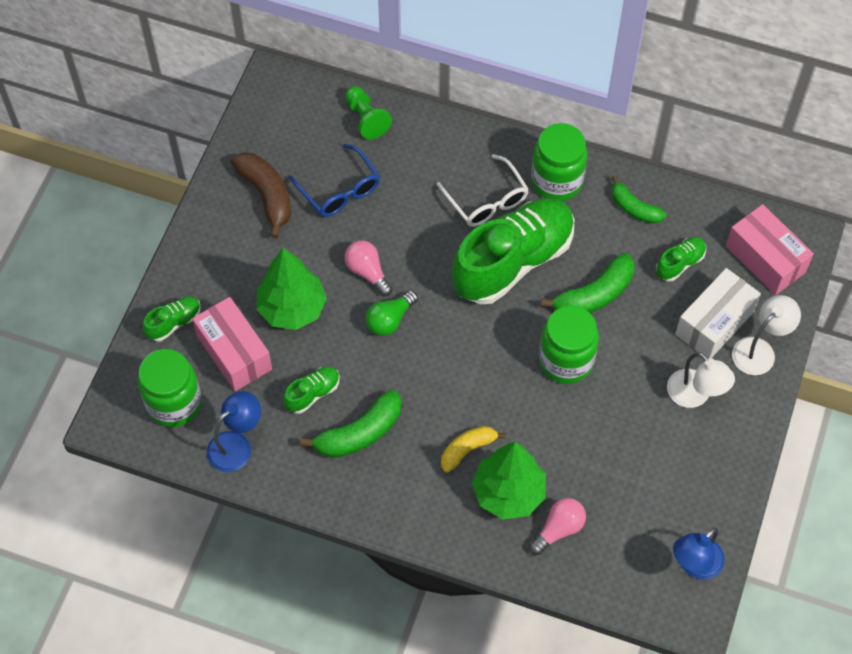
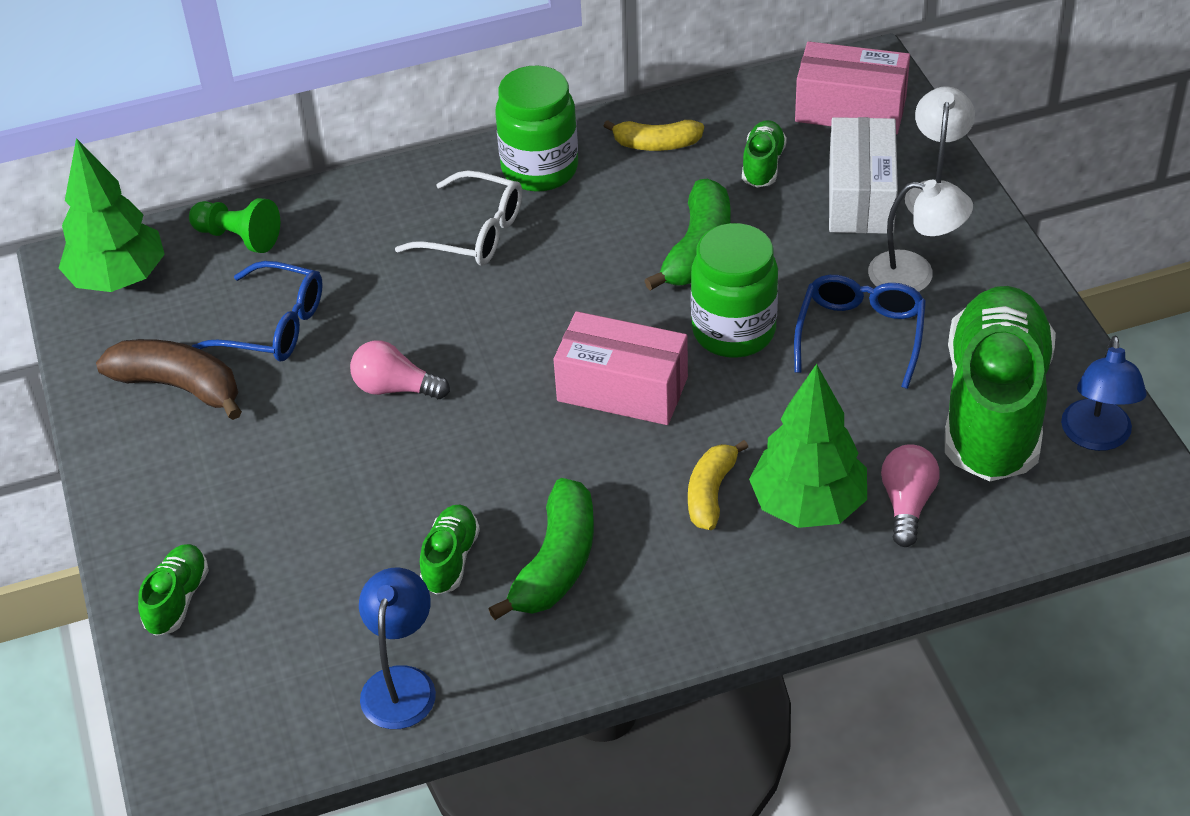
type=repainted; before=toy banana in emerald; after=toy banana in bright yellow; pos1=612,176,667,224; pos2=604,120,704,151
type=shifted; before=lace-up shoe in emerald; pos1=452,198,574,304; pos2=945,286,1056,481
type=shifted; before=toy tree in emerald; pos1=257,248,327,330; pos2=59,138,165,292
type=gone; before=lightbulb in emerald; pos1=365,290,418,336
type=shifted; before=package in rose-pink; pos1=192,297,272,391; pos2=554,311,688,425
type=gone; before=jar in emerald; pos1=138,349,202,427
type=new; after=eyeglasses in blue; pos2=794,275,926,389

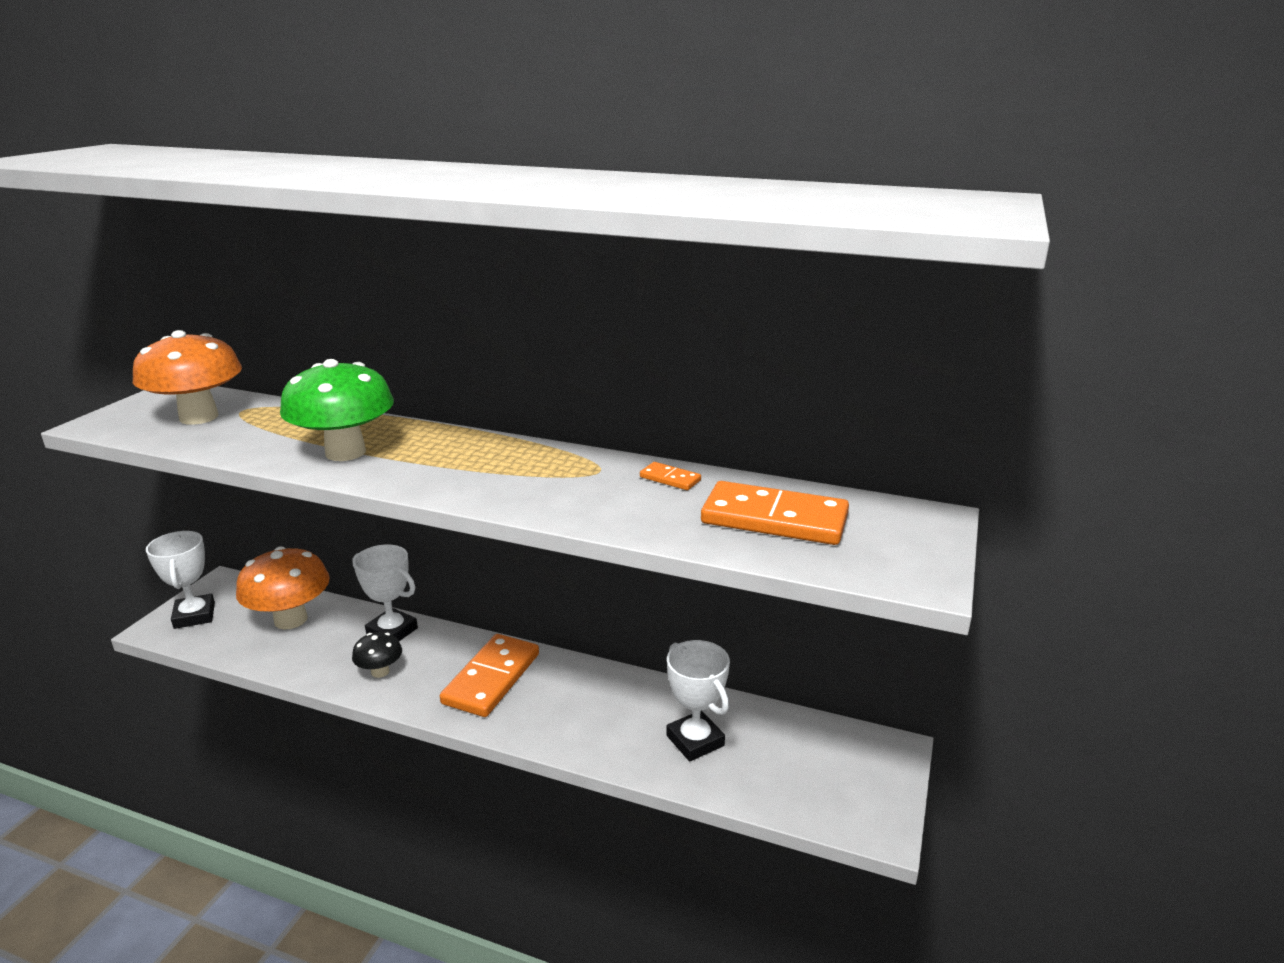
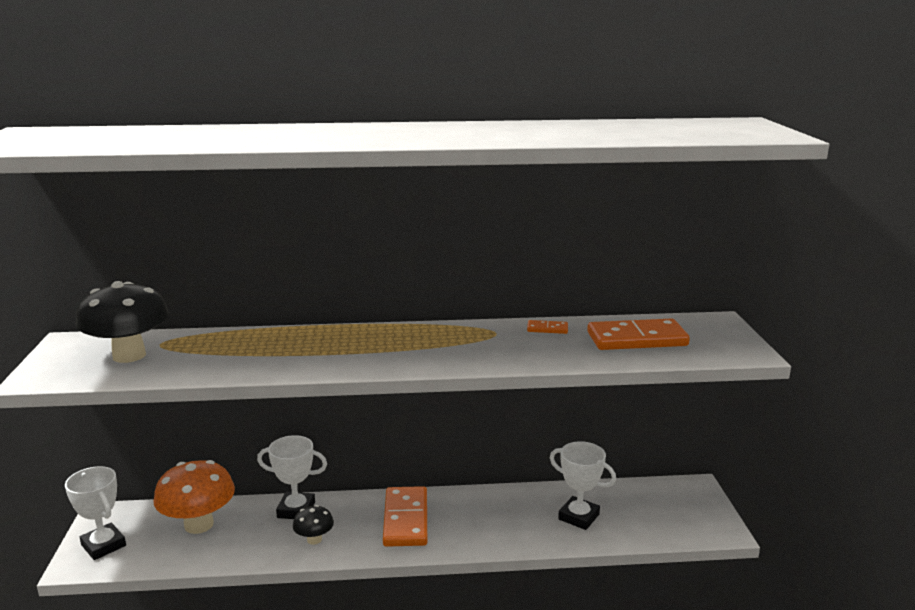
type=repainted; before=fungus in orange-coloured; after=fungus in black; pos1=133,330,242,425; pos2=76,281,169,363
type=gone; before=fungus in emerald; pos1=280,359,394,461

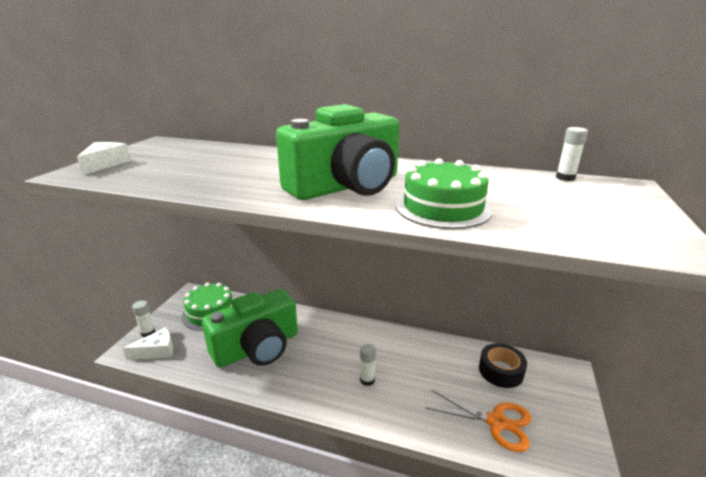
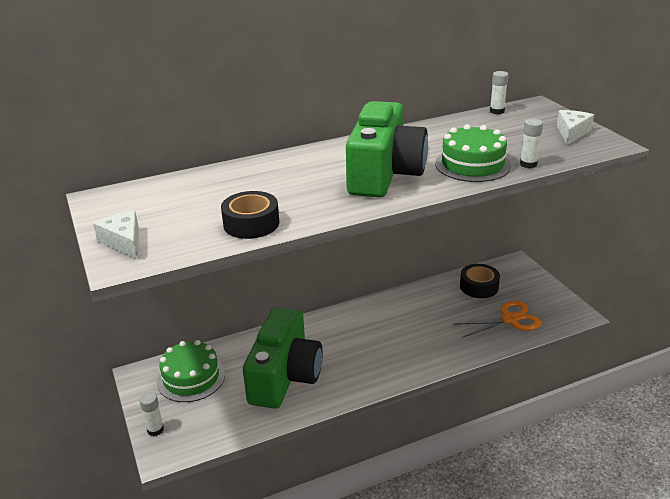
type=shifted; before=cheese in white; pos1=123,327,173,360; pos2=557,110,594,145
type=shifted; before=stick of glue in white; pos1=360,344,376,386; pos2=520,119,543,168
type=new; after=roll of tape in black; pos2=221,191,279,239

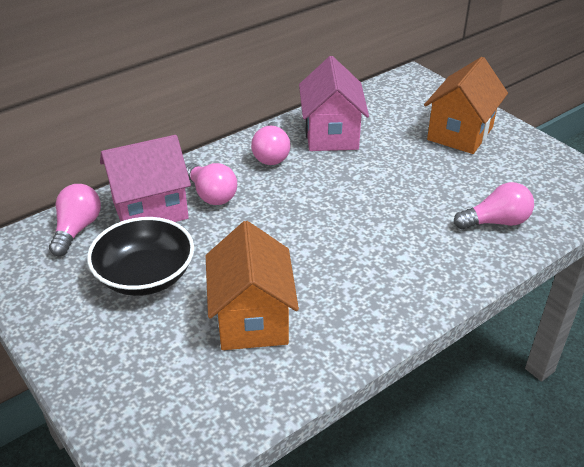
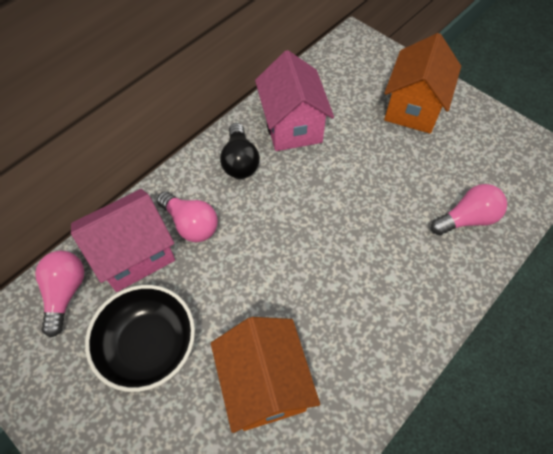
type=repainted; before=lightbulb in rose-pink; after=lightbulb in black; pos1=251,122,291,165; pos2=220,123,260,179

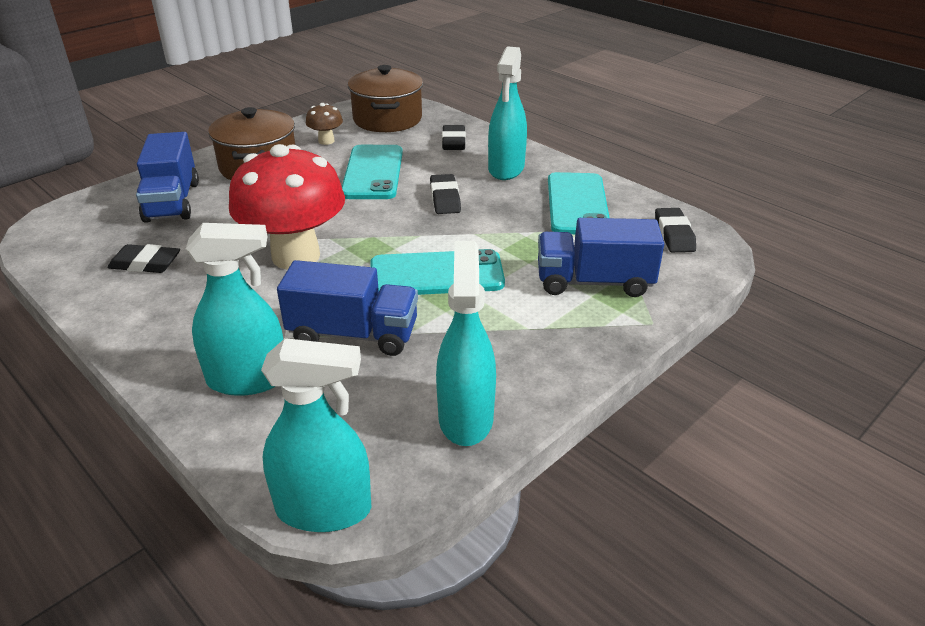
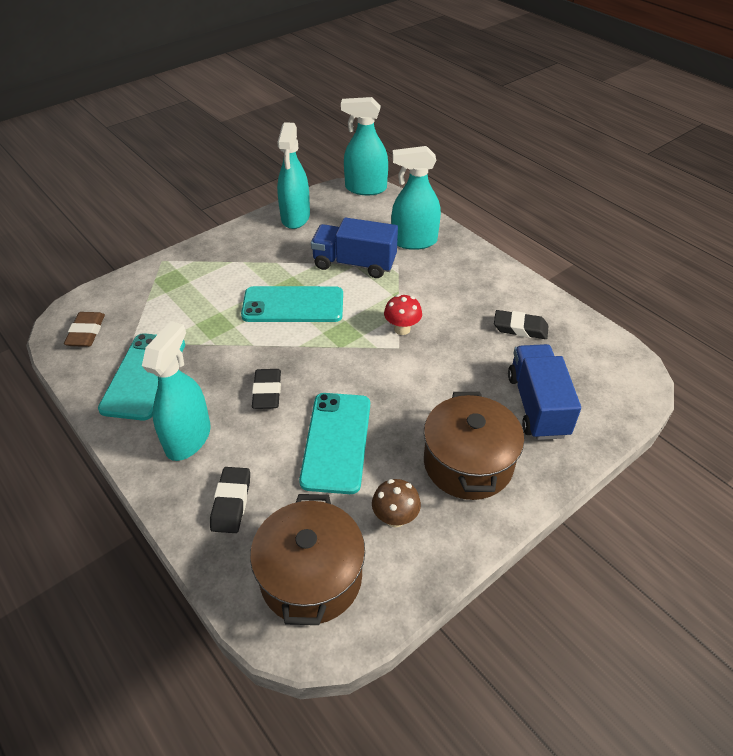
type=scaled; before=fungus in scarlet; pos1=229,144,345,270; pos2=384,294,422,335; scale=0.43
type=repainted; before=gum eraser in black; after=gum eraser in brown; pos1=655,208,696,252; pos2=64,312,105,347
type=gone; before=lorry in blue; pos1=538,218,664,297

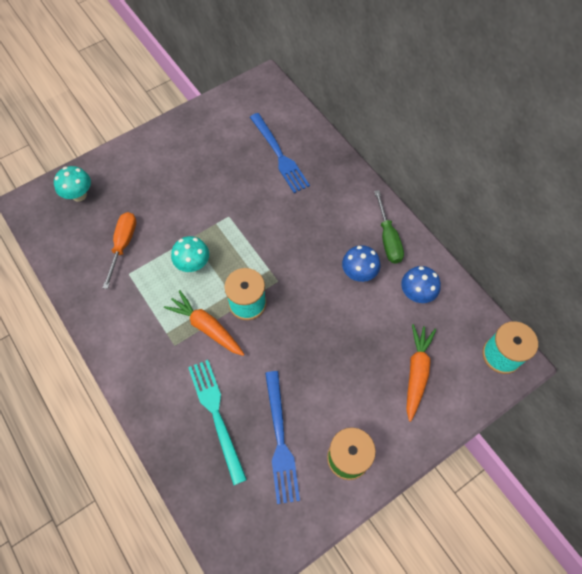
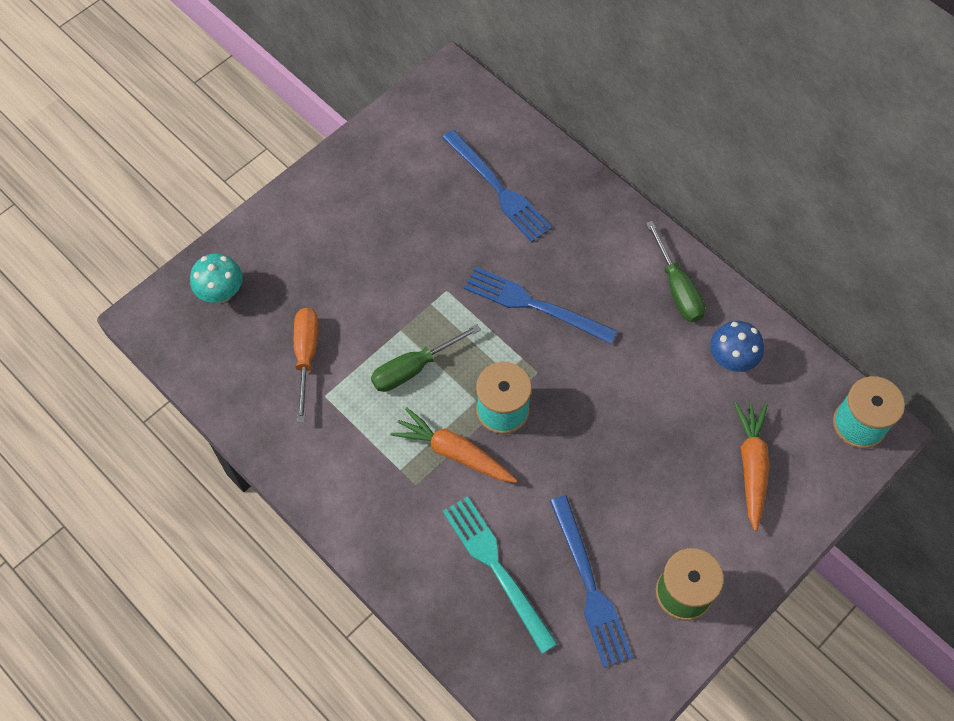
type=swapped; before=fungus in turquoise; after=flat screwdriver in emerald; pos1=171,236,209,272; pos2=371,324,481,392
type=gone; before=fungus in blue; pos1=342,245,380,282
type=new; after=fork in blue; pos2=464,267,617,344

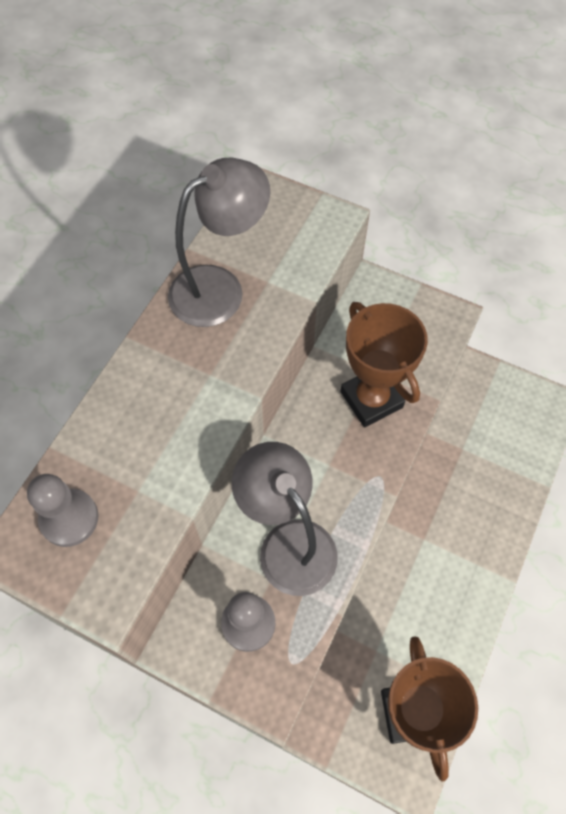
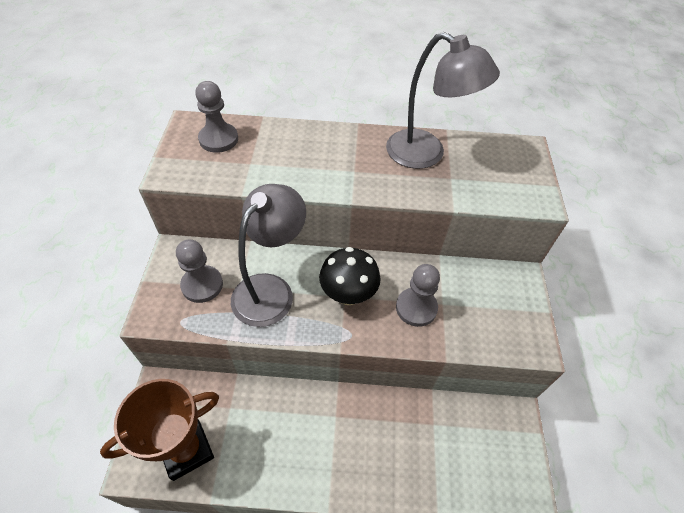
type=swapped; before=award cup in brown; after=game pawn in ash-grey; pos1=340,302,428,427; pos2=396,264,440,327
type=new; after=fungus in black; pos2=319,247,381,305

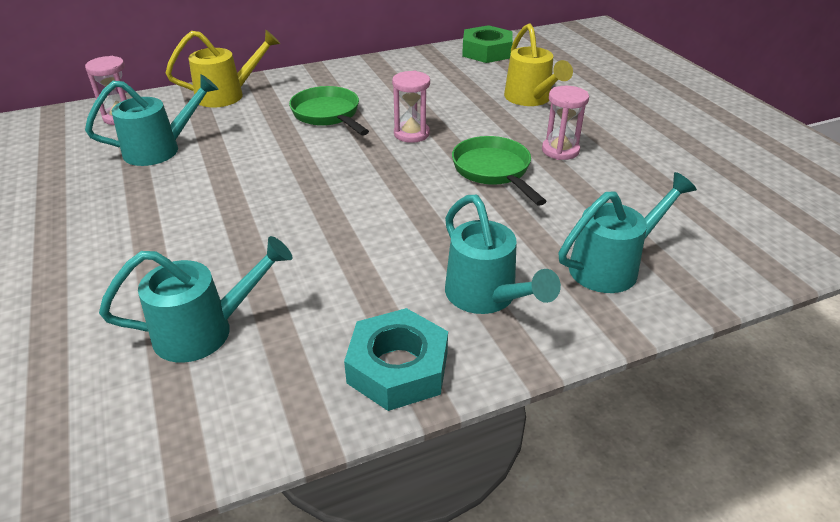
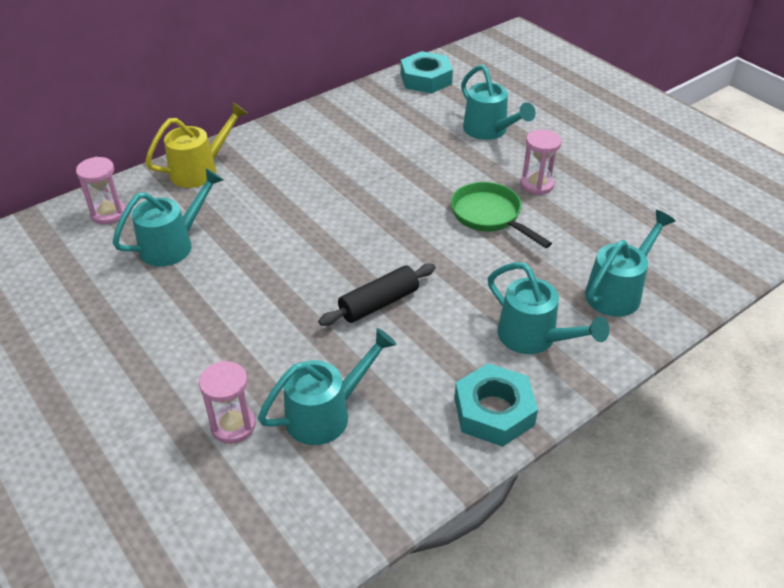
type=repainted; before=watering pot in bright yellow; after=watering pot in turquoise; pos1=504,24,573,106; pos2=461,65,536,140
type=repainted; before=hexagon nut in emerald; after=hexagon nut in turquoise; pos1=462,25,513,63; pos2=401,51,453,94
type=shifted; before=hourglass in rose-pink; pos1=392,71,430,143; pos2=199,361,256,444
type=gone; before=pan in emerald; pos1=289,86,369,135
type=new; after=rolling pin in black; pos2=318,264,436,326

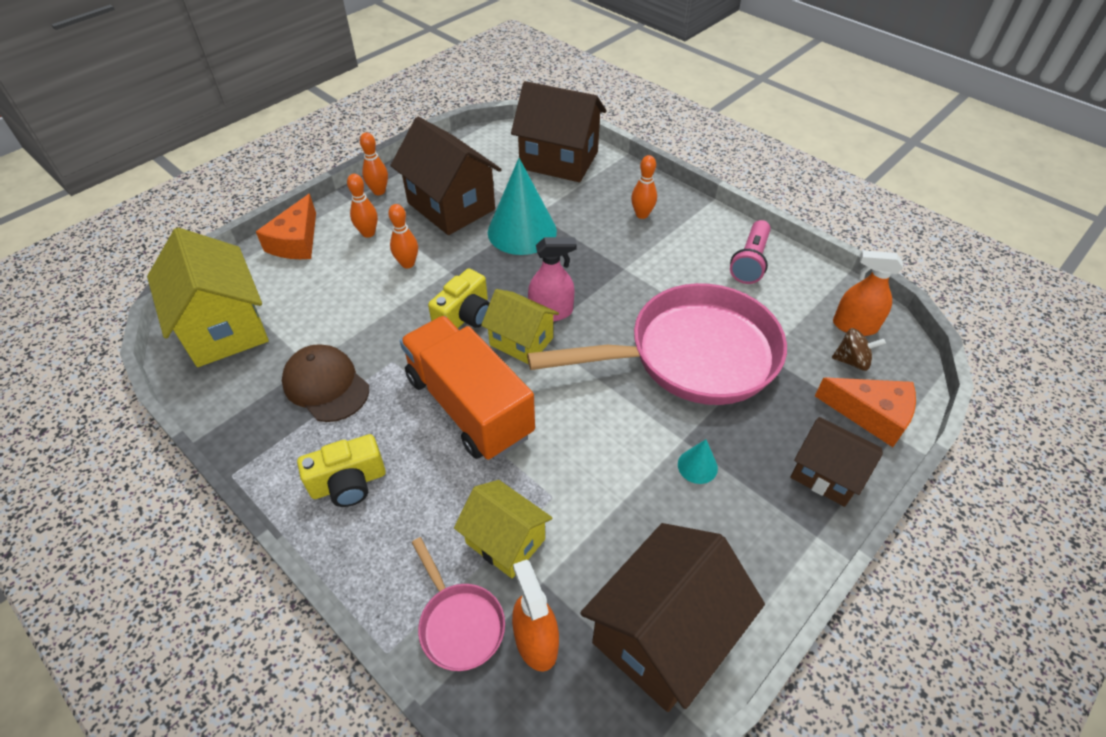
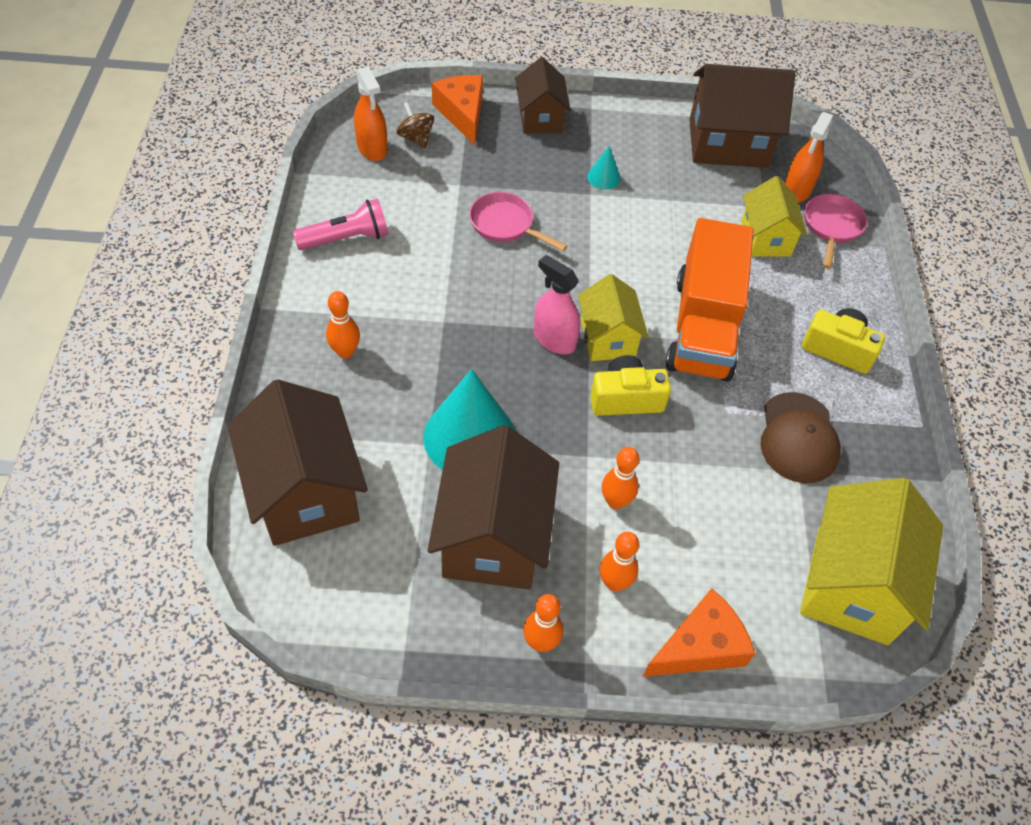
type=scaled; before=pan in rose-pink; pos1=527,283,787,405; pos2=469,192,567,251; scale=0.44

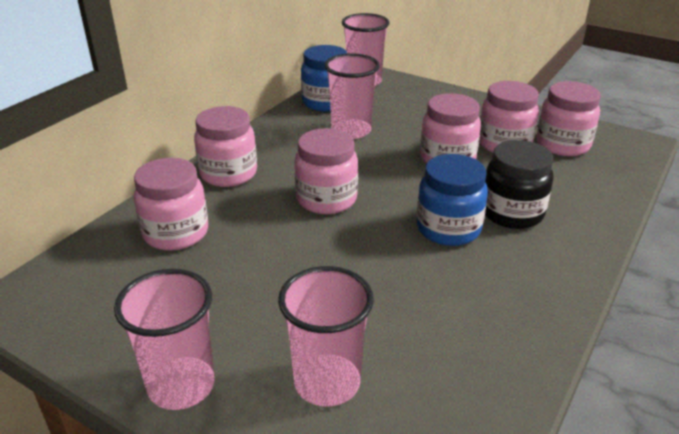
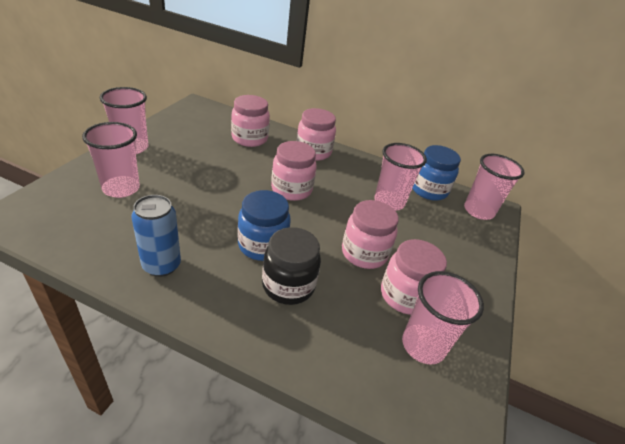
type=swapped; before=jar in rose-pink; after=tumbler in rose-pink; pos1=536,81,601,156; pos2=402,271,484,364
type=new; after=soda can in blue; pos2=131,195,181,277

